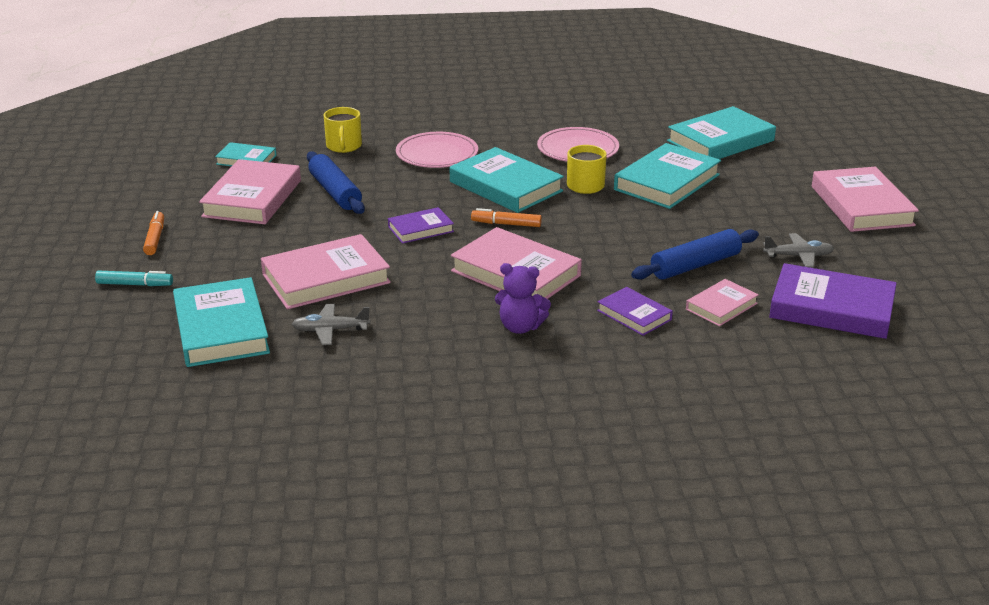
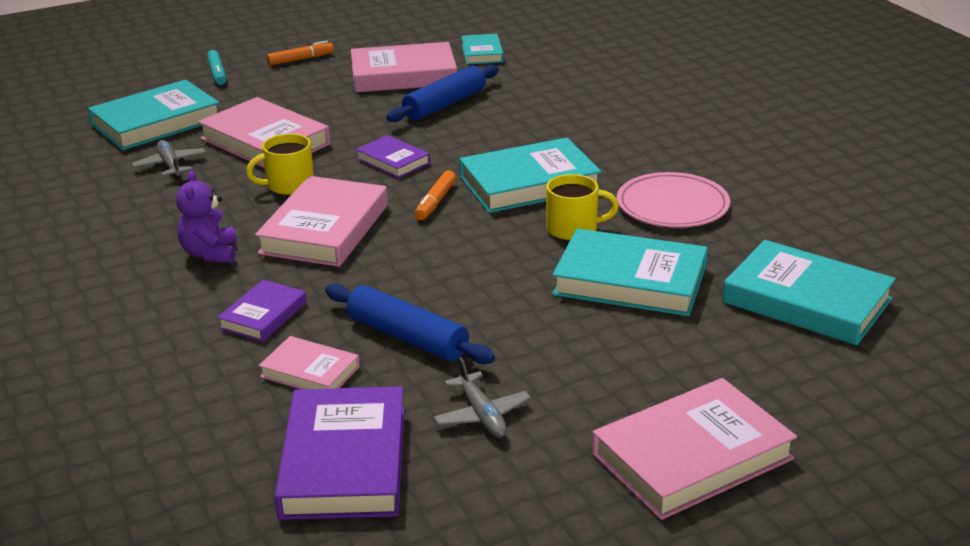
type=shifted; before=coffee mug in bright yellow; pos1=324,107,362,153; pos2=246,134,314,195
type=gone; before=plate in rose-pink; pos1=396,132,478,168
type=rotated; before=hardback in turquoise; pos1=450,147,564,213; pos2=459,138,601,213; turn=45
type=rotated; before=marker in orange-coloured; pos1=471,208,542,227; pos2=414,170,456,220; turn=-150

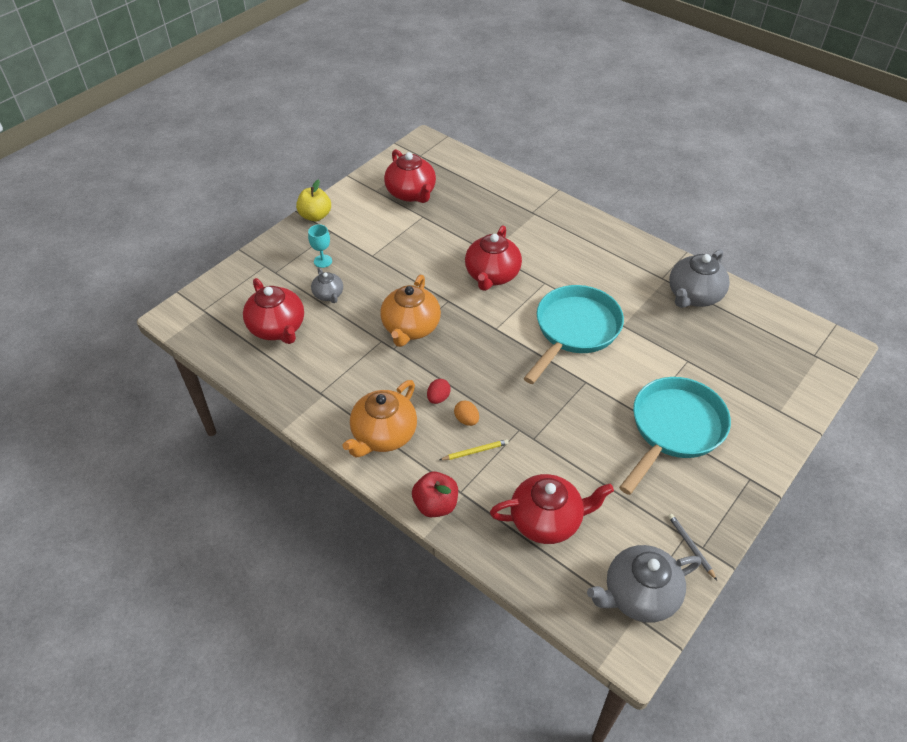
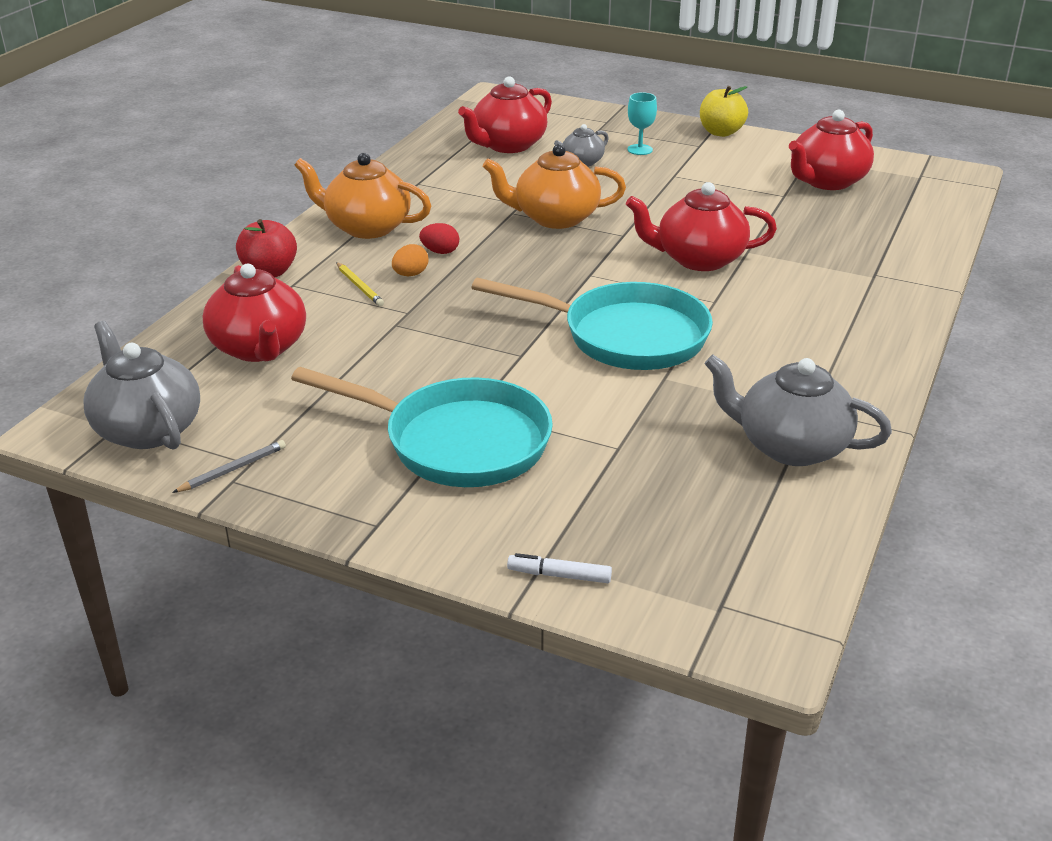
type=new; after=marker in white; pos2=507,553,612,583

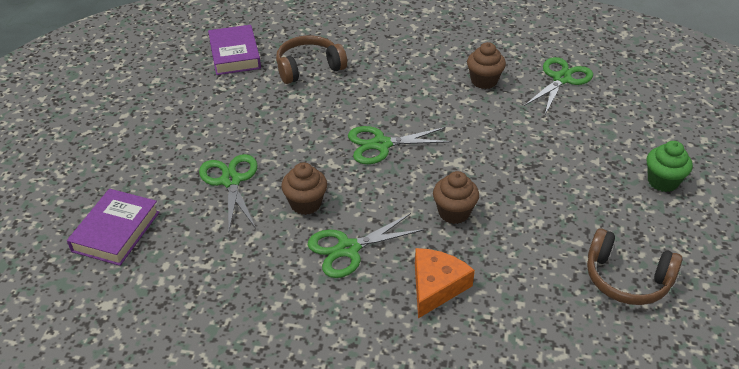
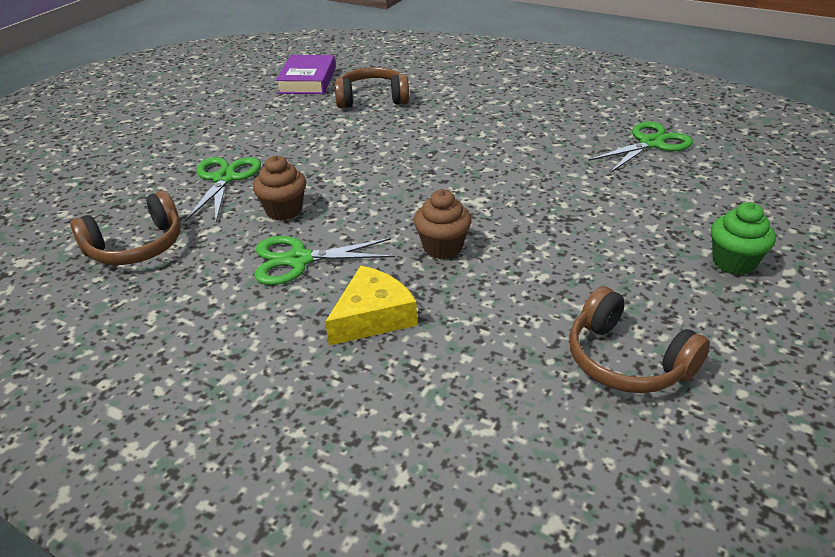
type=gone; before=cupcake in brown; pos1=467,42,506,89
type=gone; before=scissors in emerald; pos1=348,126,452,164
type=gone; before=hardback in royal purple; pos1=67,189,159,266
type=repainted; before=cheese in orange-coloured; after=cheese in bright yellow; pos1=415,248,475,319; pos2=325,266,417,346
type=new; after=headset in brown; pos2=70,191,181,265

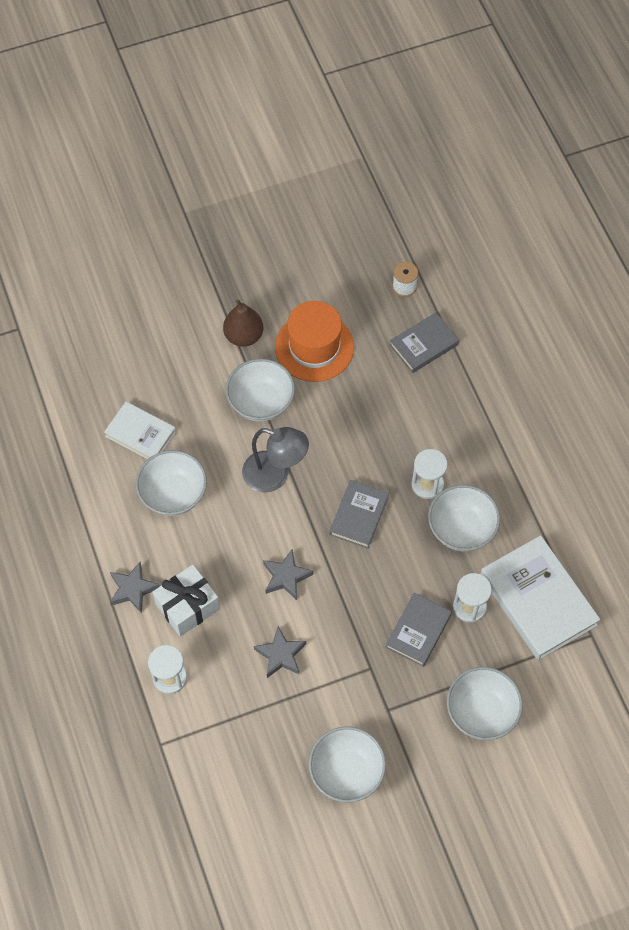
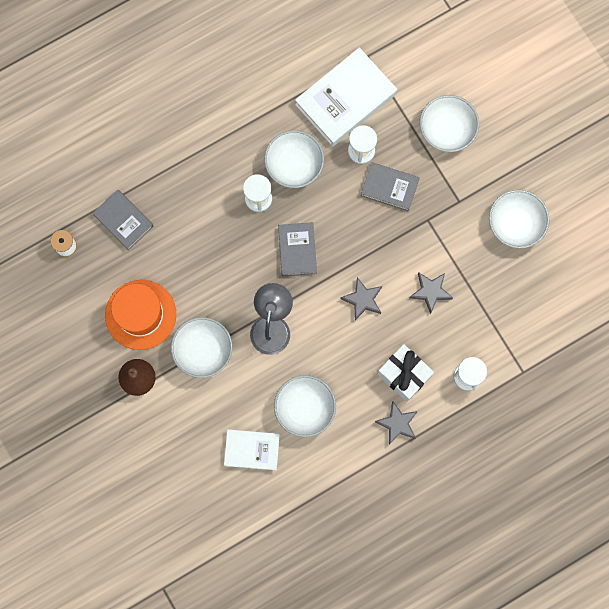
type=rotated; before=hardback in white; pos1=104,401,176,459; pos2=224,429,280,470; turn=75
type=rotated; before=hardback in ash-grey; pos1=329,480,389,549; pos2=278,222,317,276; turn=75

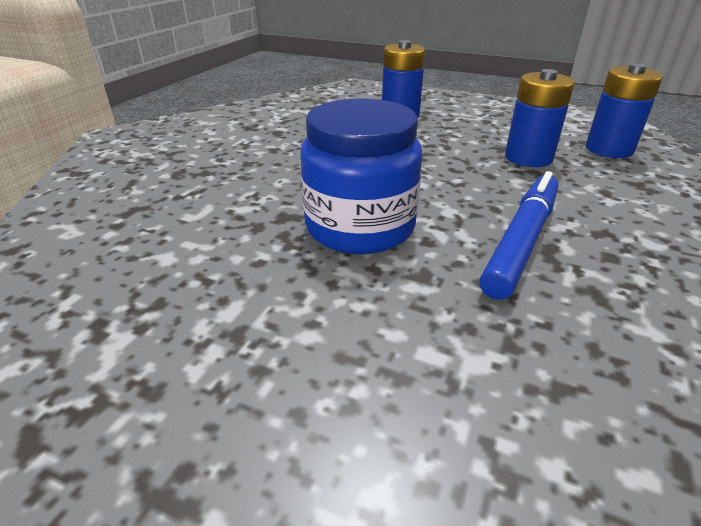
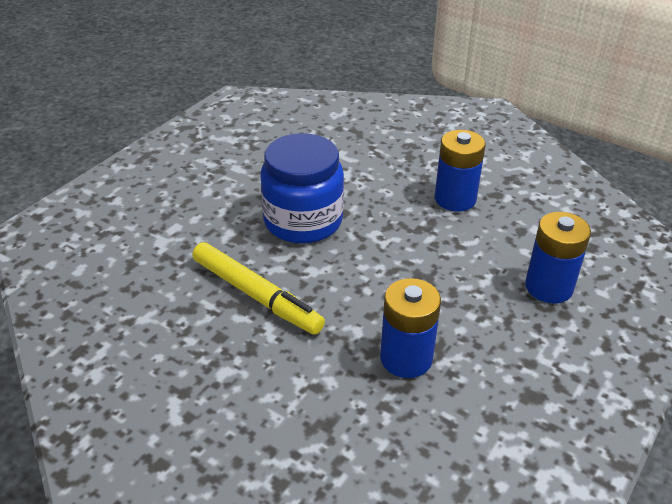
type=shifted; before=battery in blue; pos1=586,63,663,158; pos2=435,130,486,212
type=repainted; before=marker in blue; after=marker in bright yellow; pos1=480,171,559,300; pos2=192,242,325,335

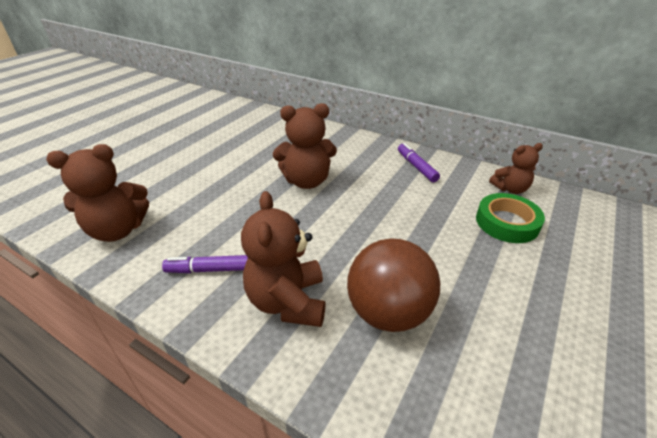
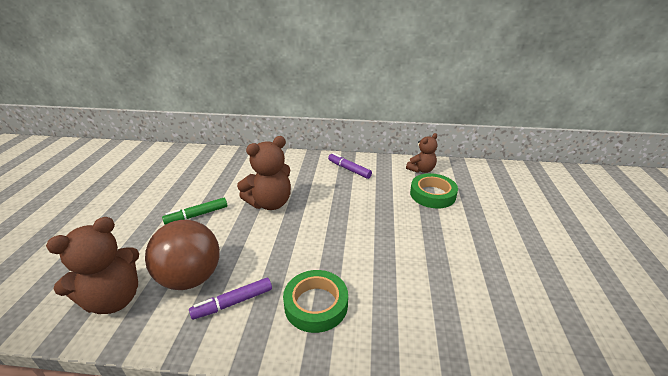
type=swapped; before=stuffed bear in brown; after=roll of tape in emerald; pos1=241,191,325,327; pos2=283,270,348,333
type=shifted; before=ball in brown; pos1=347,238,440,332; pos2=145,220,220,290
type=new; after=marker in emerald; pos2=162,198,227,225

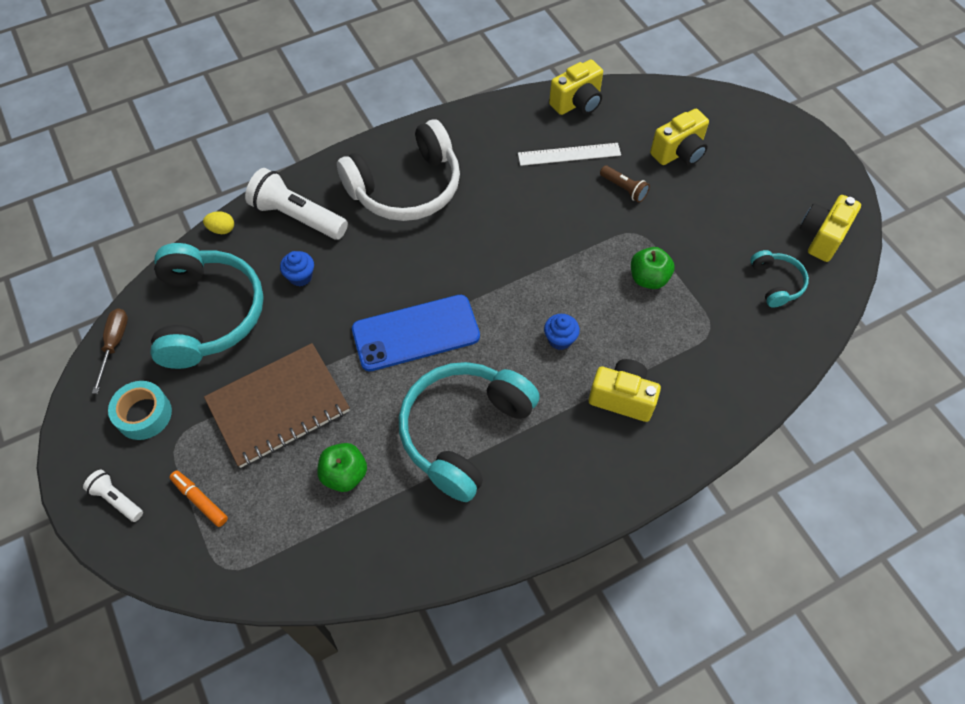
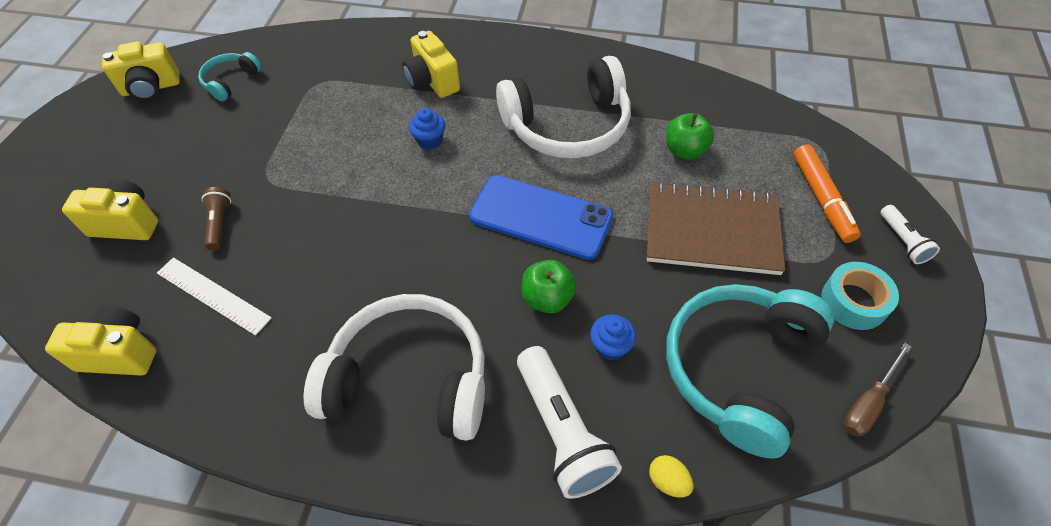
type=shifted; before=apple fruit in emerald; pos1=631,247,675,289; pos2=522,260,577,313
type=repainted; before=headset in turquoise; after=headset in white; pos1=399,362,540,502; pos2=496,56,631,158
type=scaled; before=marker in orange-coloured; pos1=169,470,228,527; pos2=793,144,861,243; scale=1.52

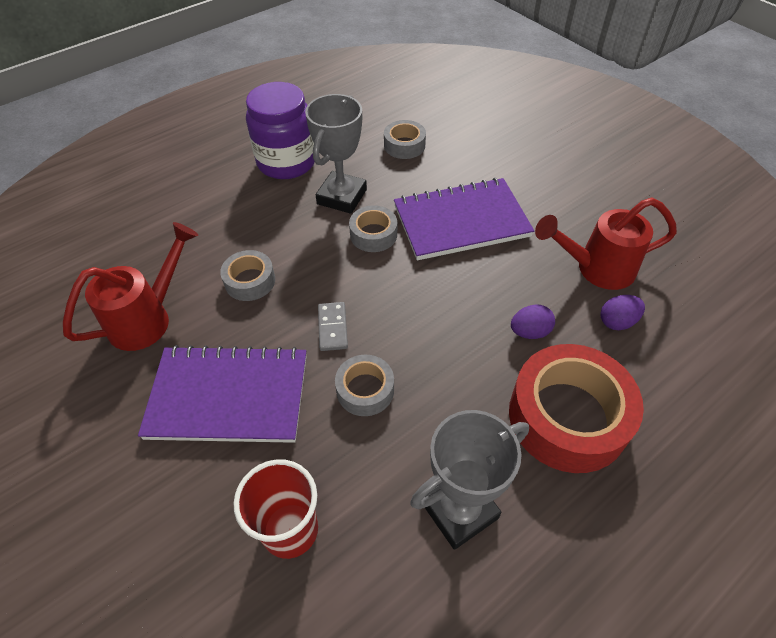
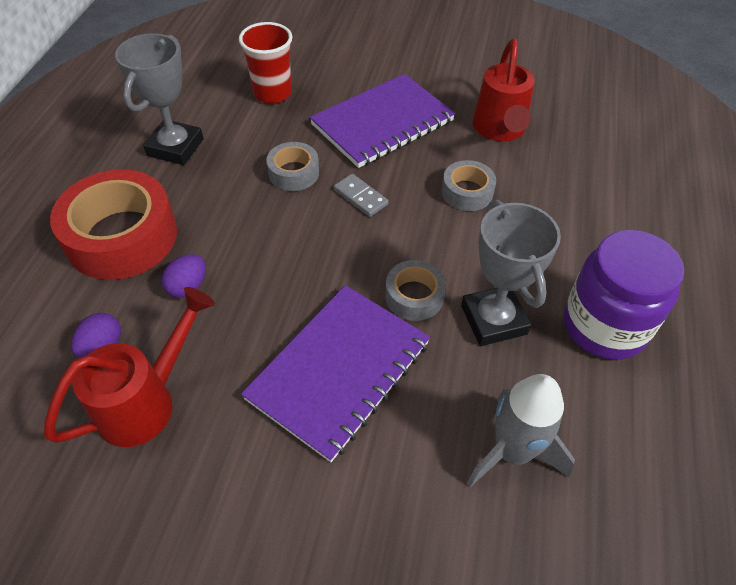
type=swapped; before=roll of tape in ash-grey; after=toy rocket in ash-grey; pos1=384,120,426,159; pos2=466,374,575,487

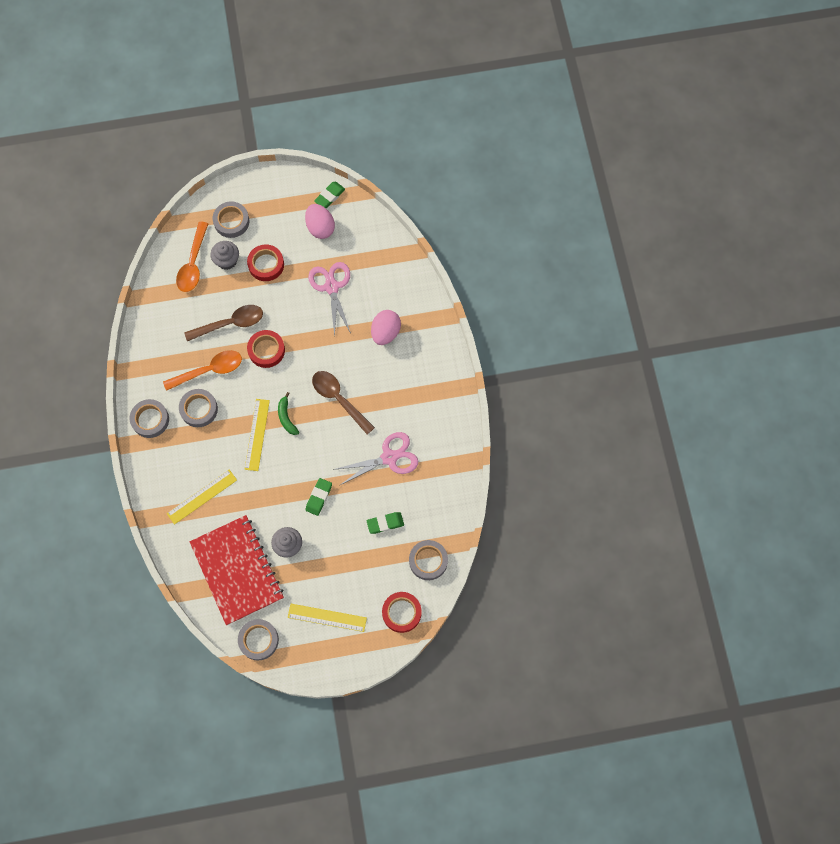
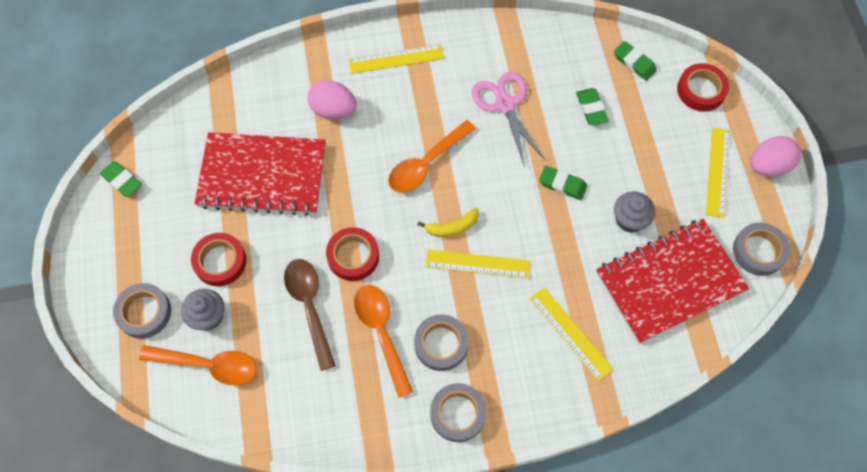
type=shifted; before=egg shape in rose-pink; pos1=305,204,335,239; pos2=751,136,801,177
type=swapped; before=scissors in rose-pink; after=notebook in scarlet; pos1=308,262,351,337; pos2=194,132,326,216
type=repainted; before=spoon in brown; after=spoon in orange-coloured; pos1=312,371,375,434; pos2=388,120,476,193
type=repainted; before=toy banana in emerald; after=toy banana in bright yellow; pos1=278,392,299,435; pos2=418,208,479,237
type=swapped; before=roll of tape in ash-grey; after=gum eraser in emerald; pos1=409,540,448,580; pos2=614,41,657,81
type=new; after=ruler in bright yellow; pos2=349,44,444,74

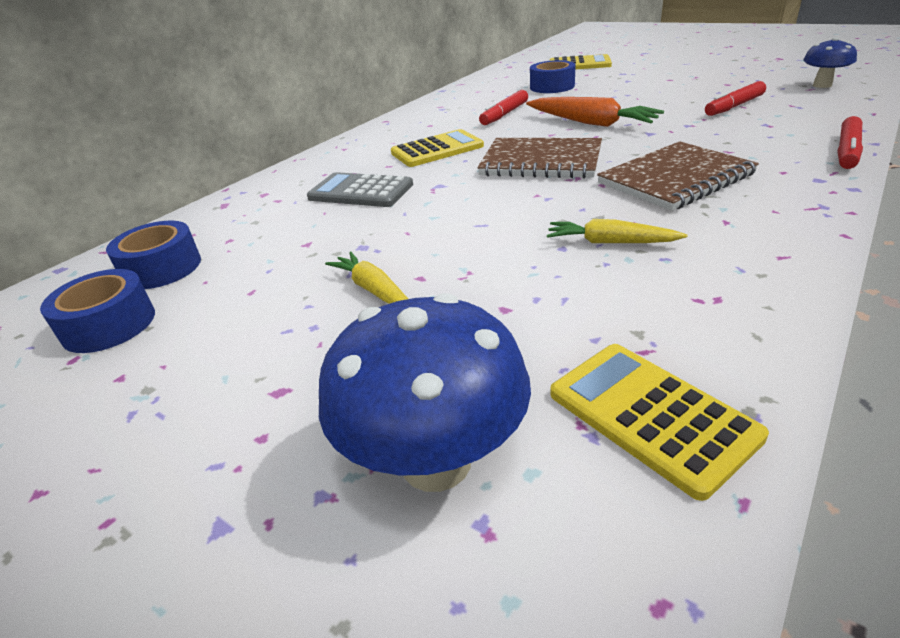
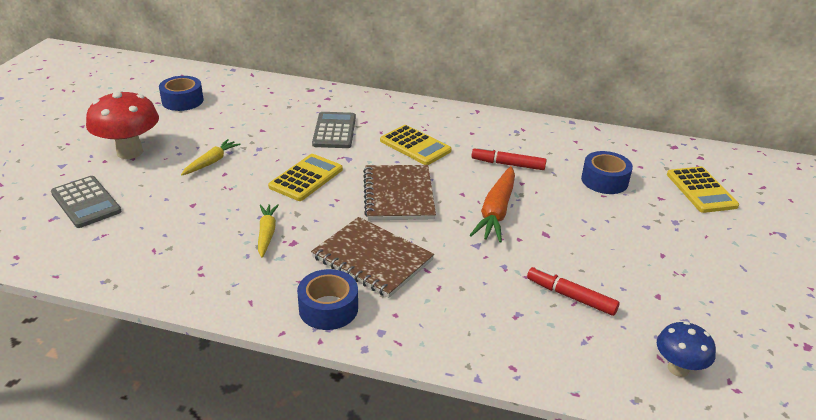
type=gone; before=marker in scarlet; pos1=837,116,863,169
type=shifted; before=roll of tape in blue; pos1=106,221,201,289; pos2=297,269,358,330
type=swapped; before=fungus in blue; after=adding machine in ash-grey; pos1=319,293,531,492; pos2=51,176,121,228
type=shifted; before=adding machine in bright yellow; pos1=550,344,769,501; pos2=268,154,343,201
type=new; after=fungus in scarlet; pos2=86,90,159,159

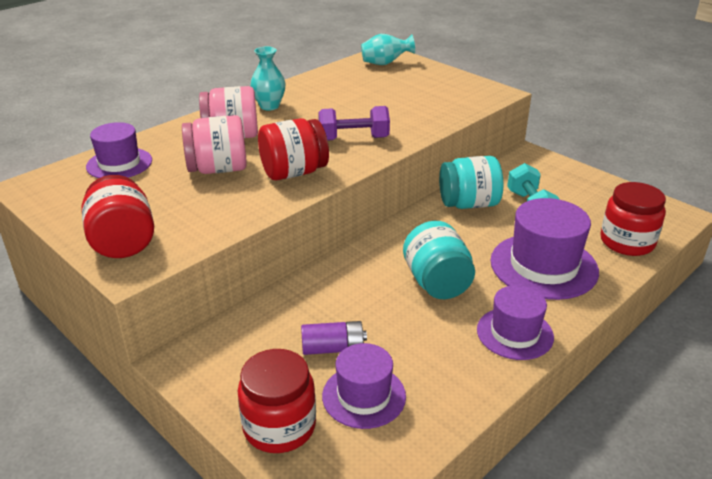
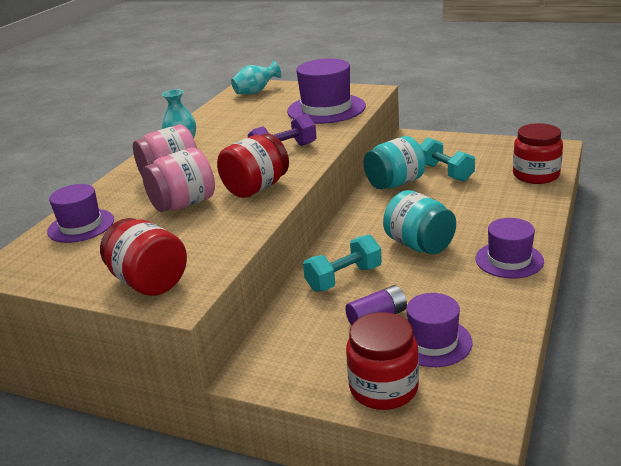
type=shifted; before=tall hat in royal purple; pos1=490,198,599,300; pos2=287,58,366,124
type=new; after=free weight in turquoise; pos2=303,235,382,292

